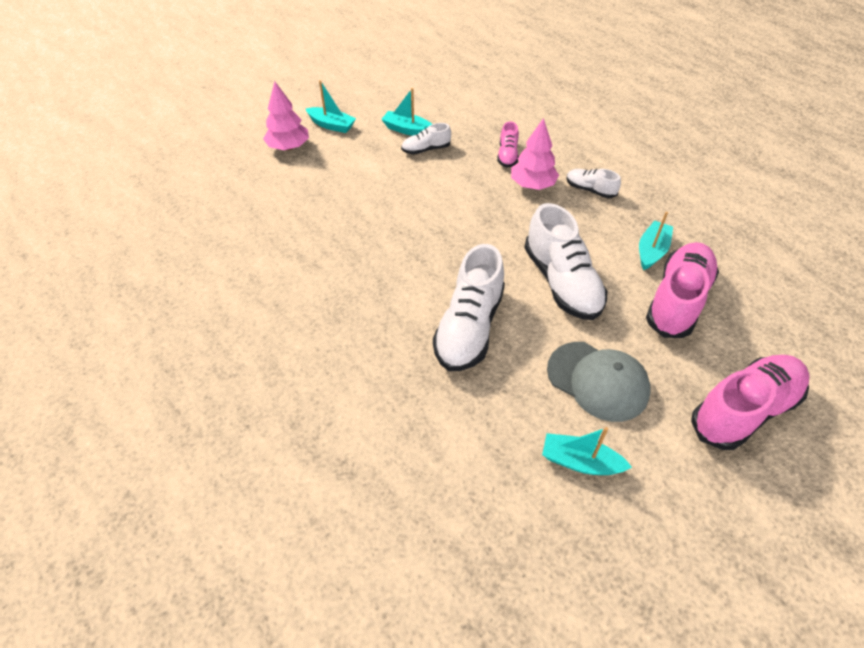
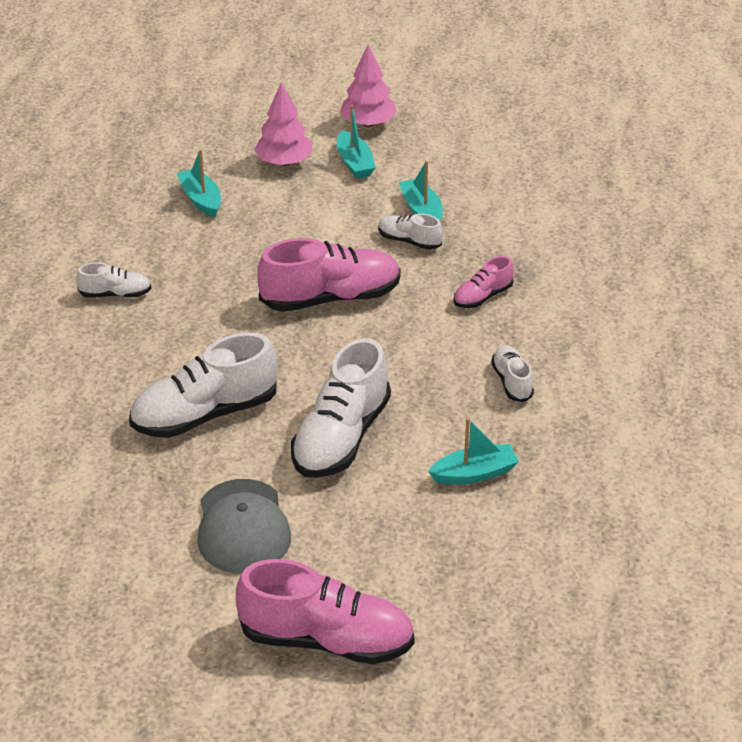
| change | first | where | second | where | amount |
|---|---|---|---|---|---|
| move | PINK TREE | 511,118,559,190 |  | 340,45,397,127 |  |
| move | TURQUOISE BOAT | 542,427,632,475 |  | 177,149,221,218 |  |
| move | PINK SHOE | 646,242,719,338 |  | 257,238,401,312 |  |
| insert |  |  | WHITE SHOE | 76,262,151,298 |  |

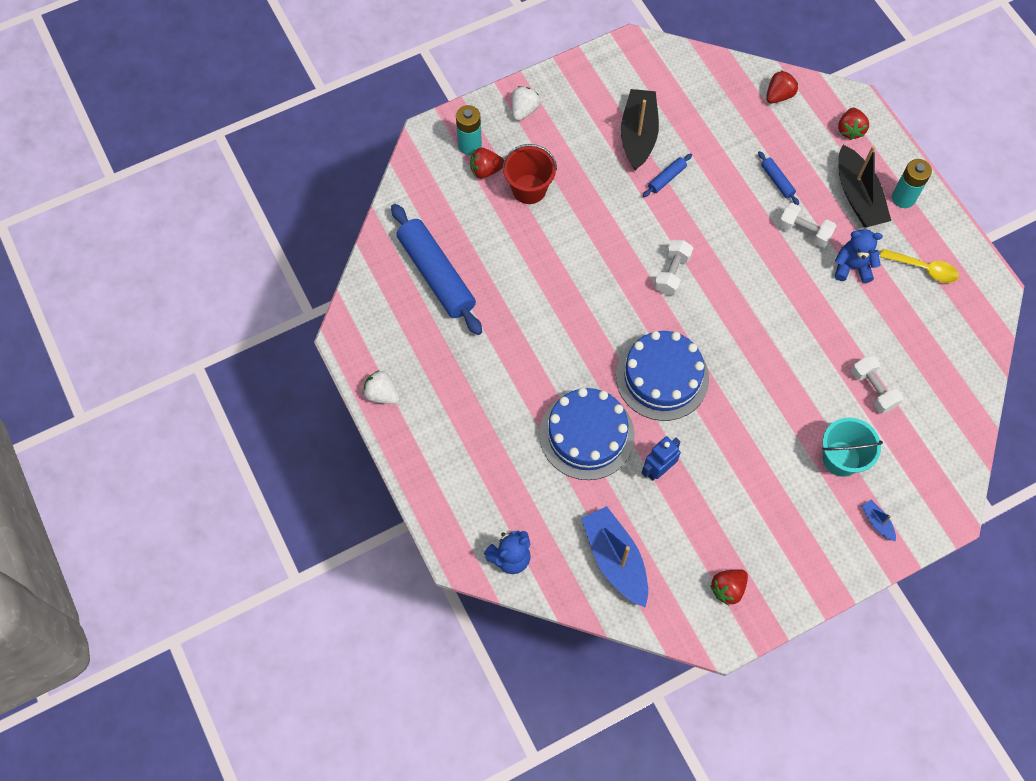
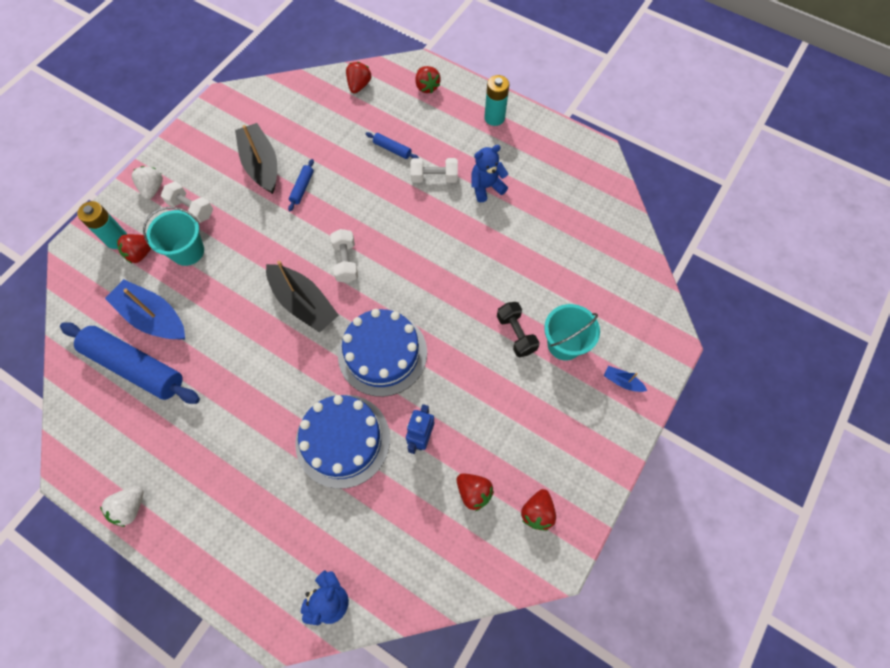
| change | first | where | second | where | amount |
|---|---|---|---|---|---|
| rotate | WHITE STRAWBERRY | 363,370,400,404 |  | 100,486,143,527 | 60 degrees counterclockwise |
| recolor | RED BUCKET | 502,144,557,204 | TURQUOISE BUCKET | 143,207,204,266 |  |
| move | BLUE BOAT | 581,506,648,608 |  | 105,279,185,339 |  |
| move | BLACK BOAT | 838,145,891,227 |  | 266,261,339,333 |  |
| move | WHITE DUMBBELL | 851,355,903,414 |  | 161,182,213,223 |  |
| delete | YELLOW SPOON | 880,249,959,283 |  |  |  |
| insert |  |  | RED STRAWBERRY | 457,473,494,511 |  |
| insert |  |  | BLACK DUMBBELL | 497,302,540,357 |  |

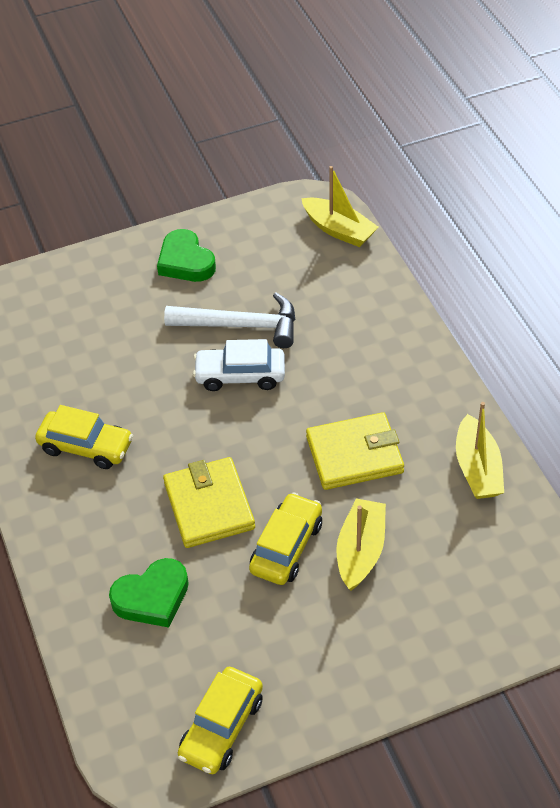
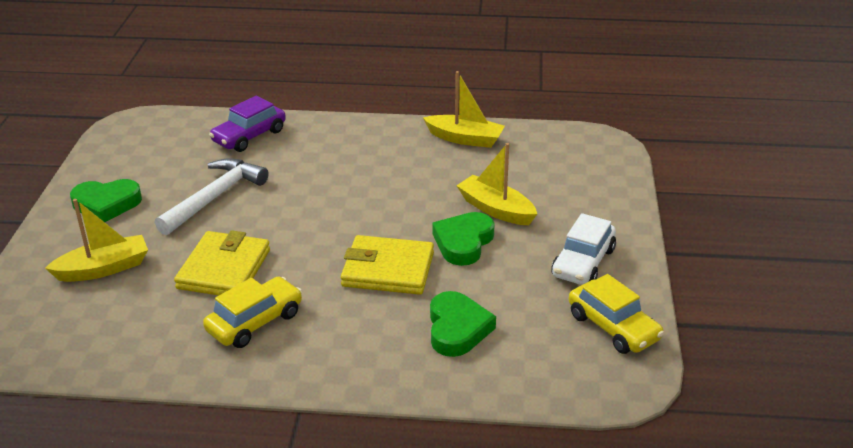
| change | first | where | second | where | amount |
|---|---|---|---|---|---|
| move | WHITE CAR | 193,339,285,391 |  | 551,213,616,285 |  |
| replace | YELLOW CAR | 249,492,322,585 | GREEN HEART | 432,212,495,266 |  |
| move | YELLOW BOAT | 301,166,378,247 |  | 45,199,148,282 |  |
| move | YELLOW WALLET | 306,412,404,490 |  | 174,230,270,296 |  |
| insert |  |  | PURPLE CAR | 209,96,286,152 |  |

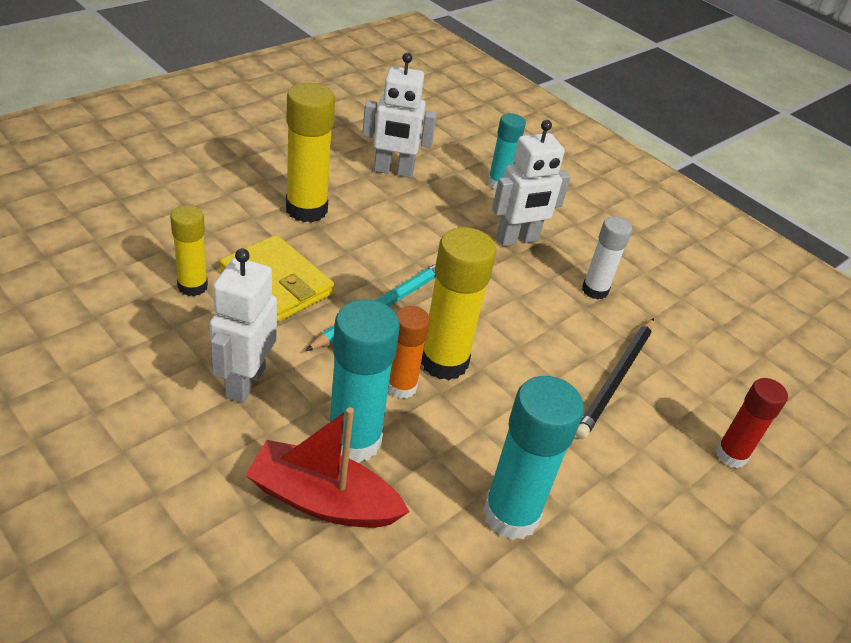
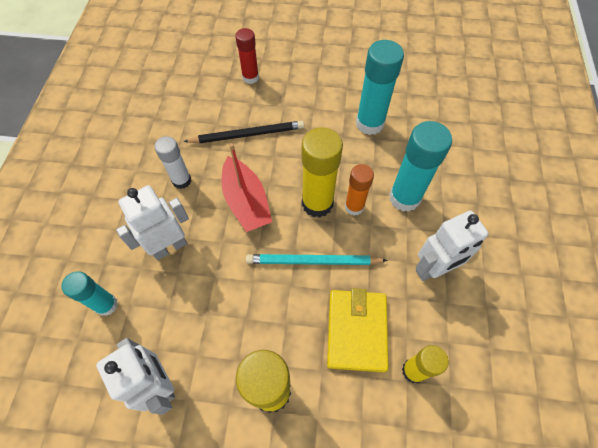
| change | first | where | second | where | amount |
|---|---|---|---|---|---|
| move | RED BOAT | 245,407,410,528 |  | 221,143,272,232 |  |
| rotate | WHITE ROBOT | 492,120,571,246 |  | 116,185,189,260 | 60 degrees counterclockwise |

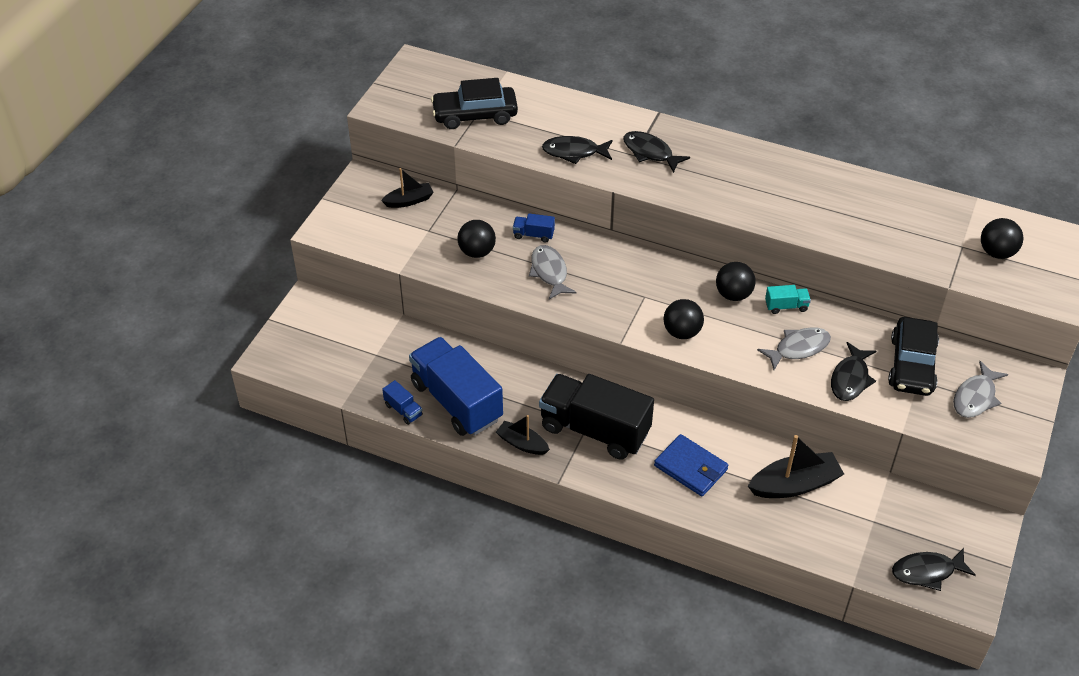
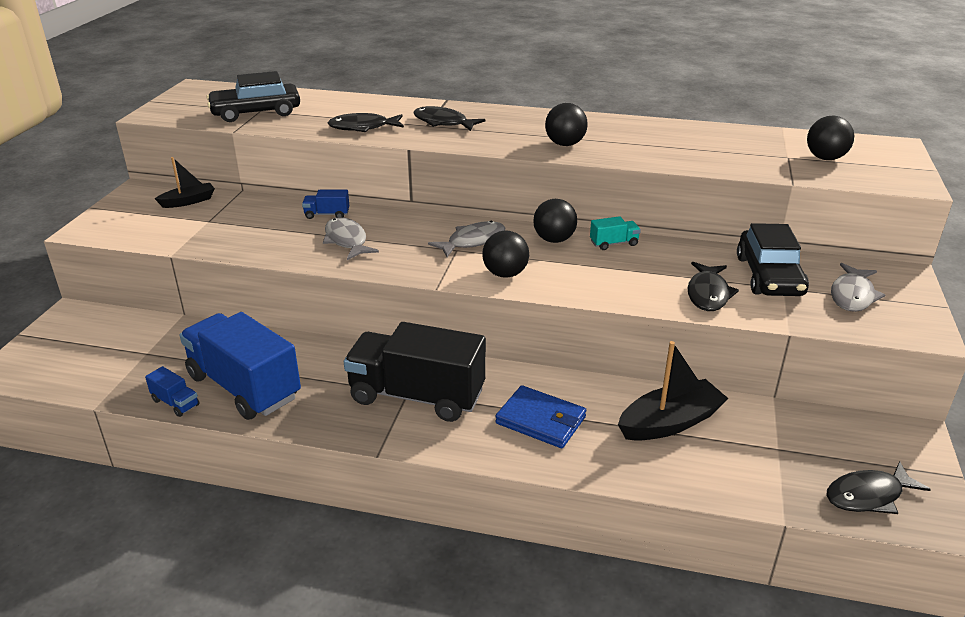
| change | first | where | second | where | amount |
|---|---|---|---|---|---|
| move | BLACK BALL | 457,220,496,258 |  | 545,103,588,146 |  |
| delete | BLACK BOAT | 496,415,550,455 |  |  |  |
| move | GREY FISH | 757,327,831,370 |  | 428,221,505,257 |  |

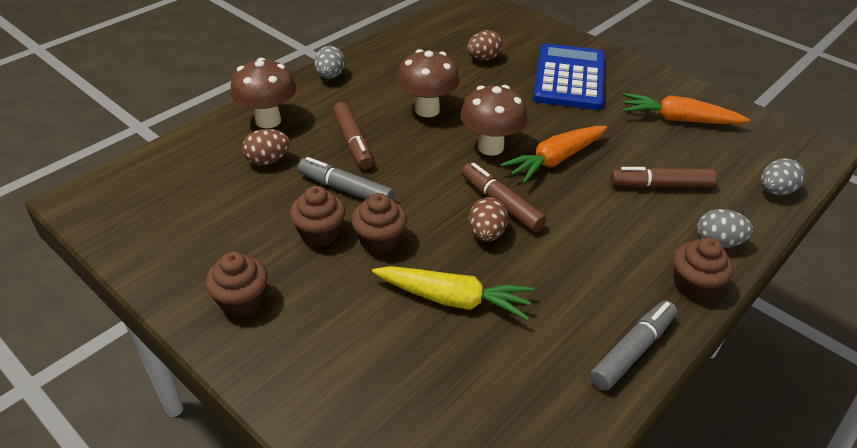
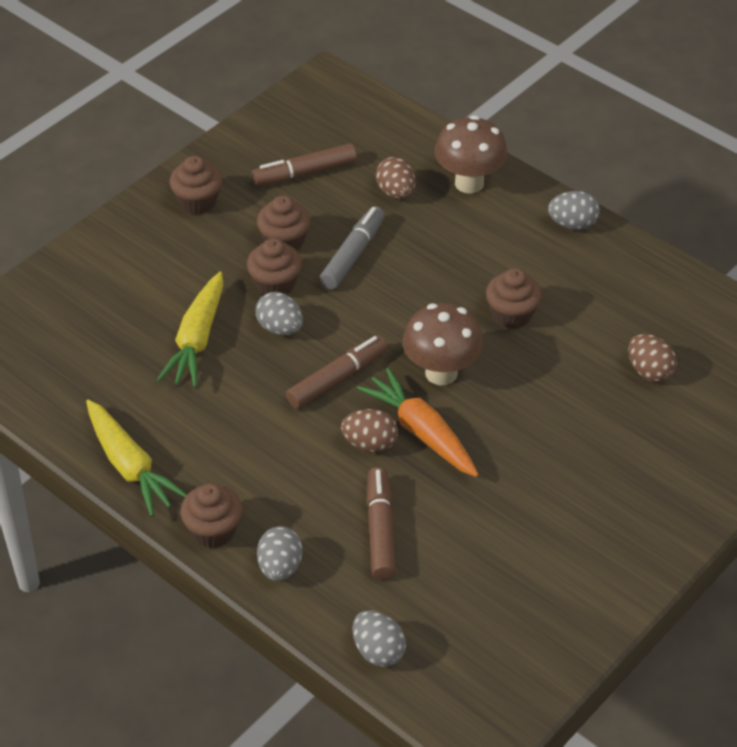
| change | first | where | second | where | amount |
|---|---|---|---|---|---|
| move | BROWN MARKER | 333,102,373,169 |  | 252,144,357,186 |  |
| replace | BROWN MUSHROOM | 397,49,460,117 | BROWN CUPCAKE | 486,268,542,329 |  |
| move | BROWN EGG | 469,197,508,242 |  | 341,409,398,453 |  |
| delete | BLUE CALCULATOR | 533,43,605,110 |  |  |  |
| replace | GREY MARKER | 590,300,677,391 | YELLOW CARROT | 86,400,187,517 |  |
| delete | ORANGE CARROT | 623,93,750,125 |  |  |  |
| insert |  |  | GREY EGG | 255,292,303,335 |  |

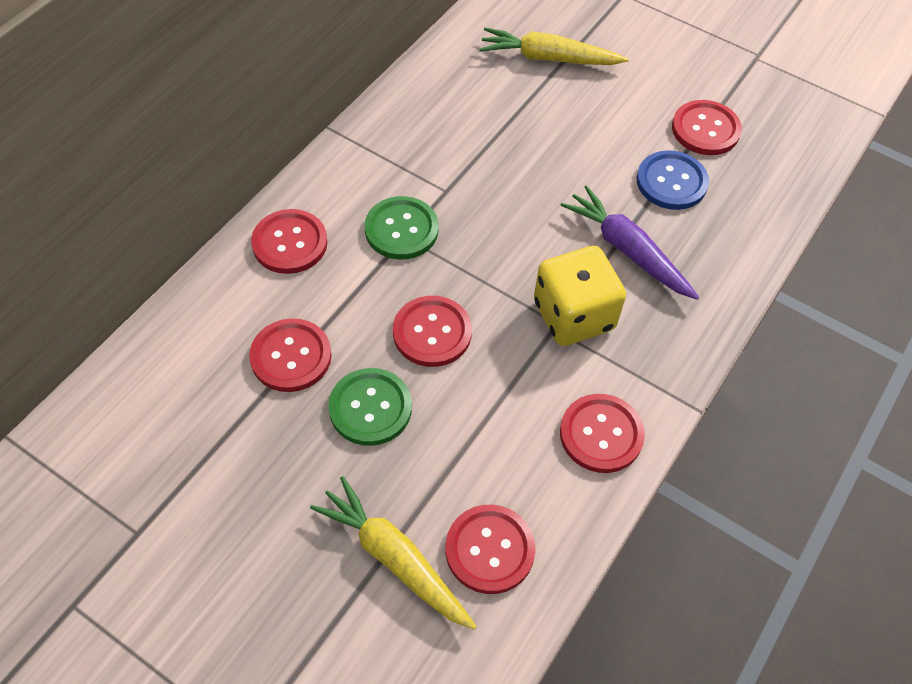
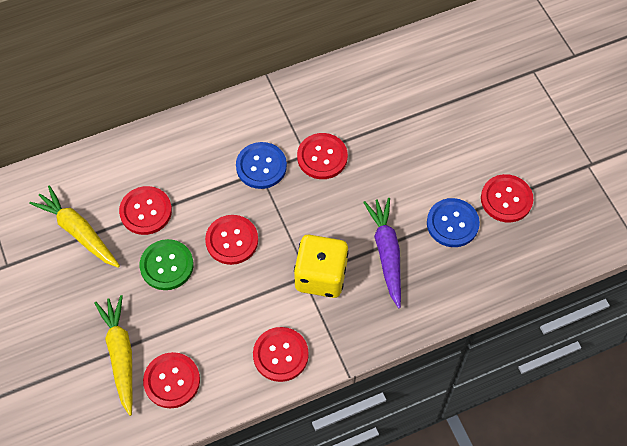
| change | first | where | second | where | amount |
|---|---|---|---|---|---|
| move | RED BUTTON | 251,209,327,274 |  | 297,133,348,179 |  |
| recolor | GREEN BUTTON | 365,196,439,259 | BLUE BUTTON | 236,142,287,189 |  |
| move | YELLOW CARROT | 479,28,629,65 |  | 29,186,120,268 |  |

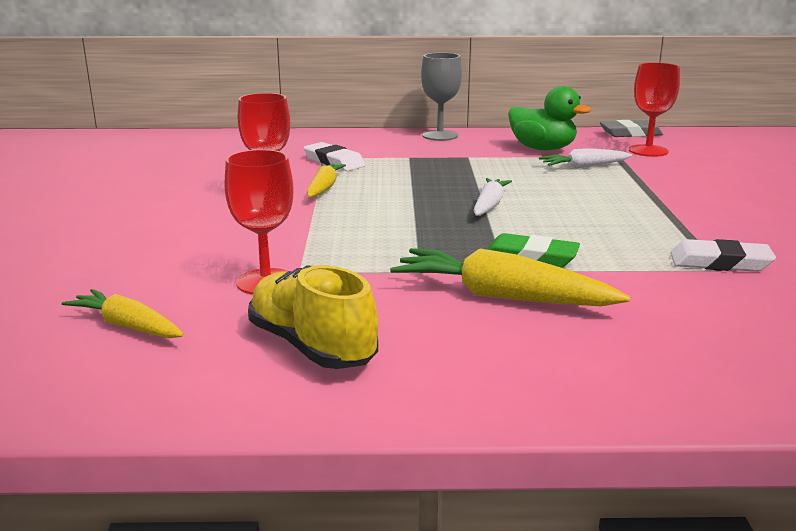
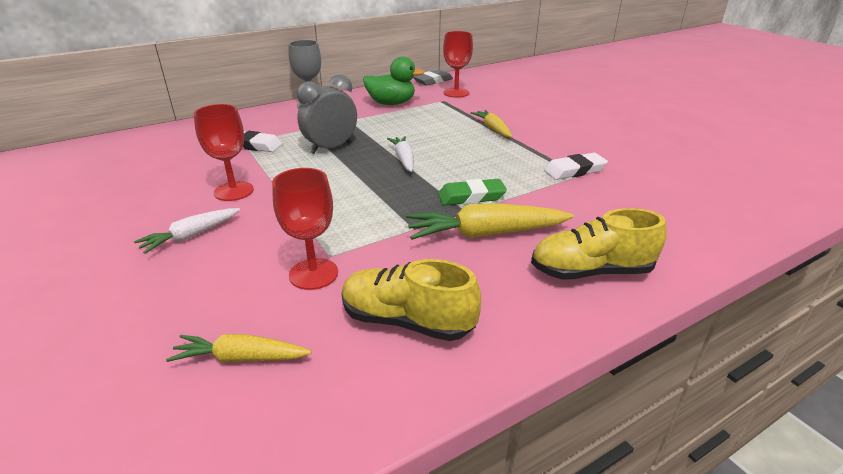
| change | first | where | second | where | amount |
|---|---|---|---|---|---|
| move | YELLOW CARROT | 307,163,346,198 |  | 470,110,512,138 |  |
| move | WHITE CARROT | 539,148,632,169 |  | 134,208,240,254 |  |
| insert |  |  | GREY CLOCK | 297,75,357,154 |  |
| insert |  |  | YELLOW SHOE | 531,208,667,280 |  |

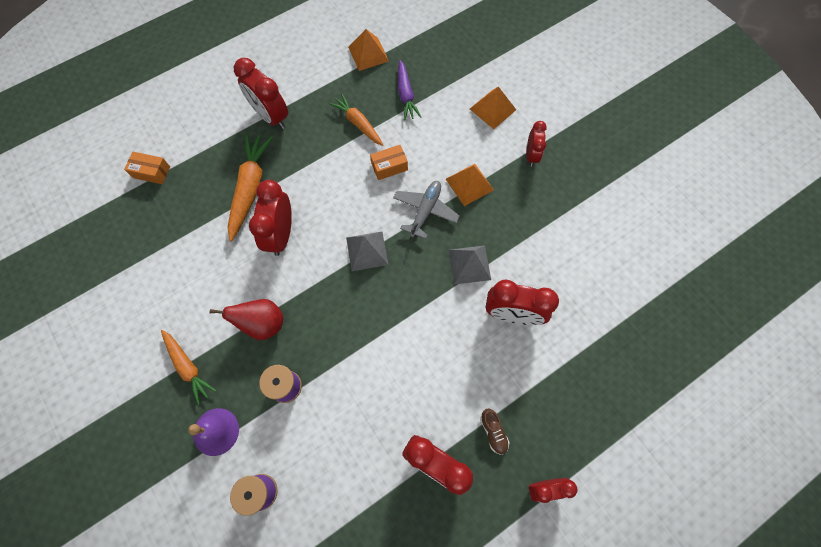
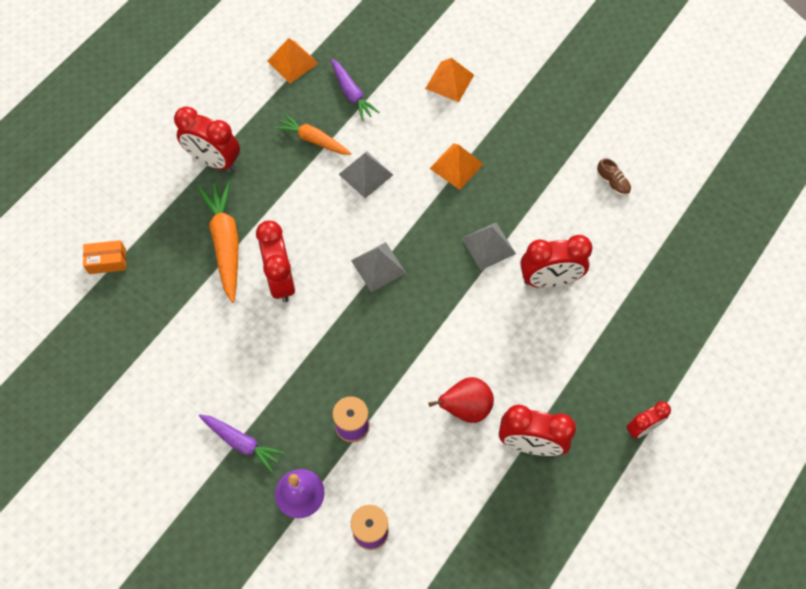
| change | first | where | second | where | amount |
|---|---|---|---|---|---|
| recolor | ORANGE CARROT | 161,330,217,405 | PURPLE CARROT | 199,414,284,472 |  |
| move | RED PEAR | 210,299,283,340 |  | 429,377,494,423 |  |
| replace | ORANGE BOX | 370,145,408,180 | GREY PYRAMID | 339,151,393,198 |  |
| delete | GREY PLANE | 393,181,460,239 |  |  |  |
| move | BROWN SHOE | 480,409,510,455 |  | 597,158,631,196 |  |
| delete | RED CLOCK | 526,121,547,167 |  |  |  |

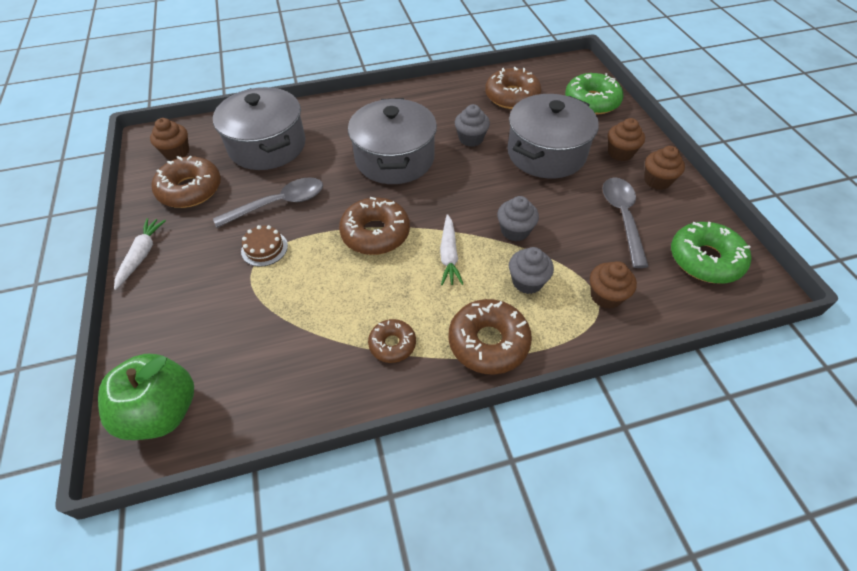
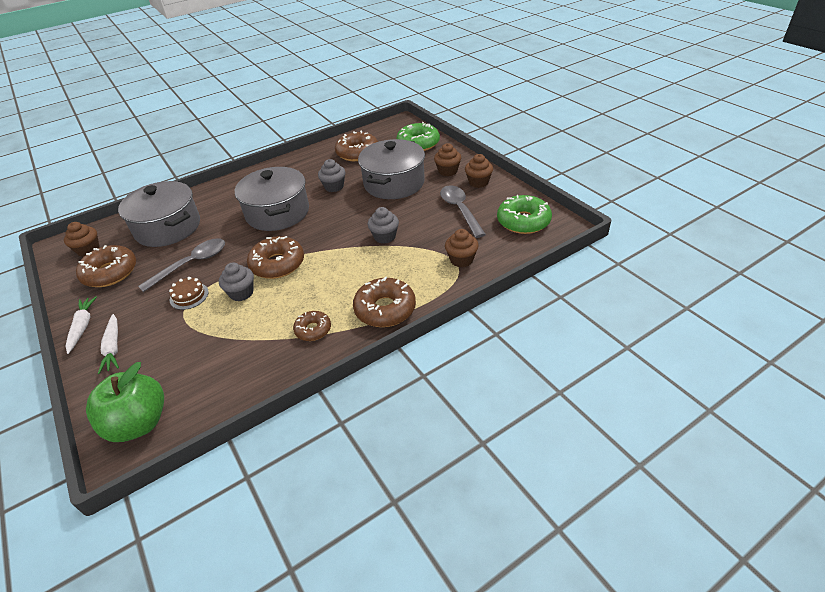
| change | first | where | second | where | amount |
|---|---|---|---|---|---|
| move | WHITE CARROT | 440,214,463,285 |  | 98,314,119,374 |  |
| move | GREY CUPCAKE | 509,247,554,294 |  | 219,262,254,301 |  |

